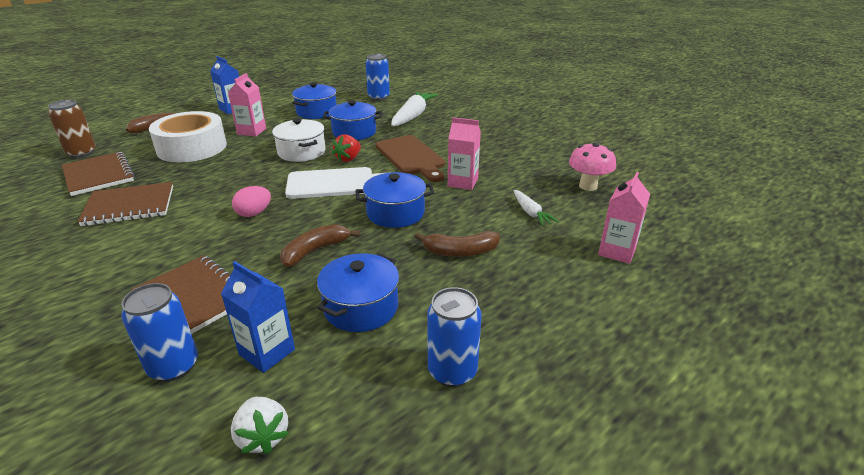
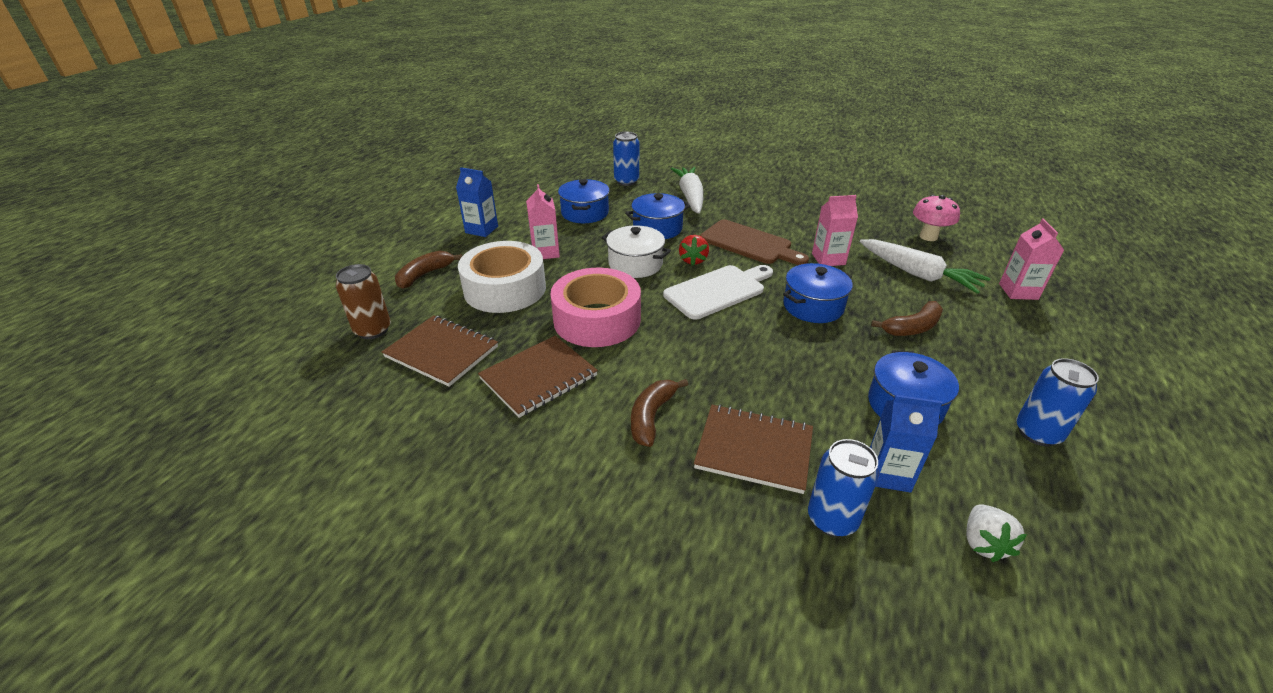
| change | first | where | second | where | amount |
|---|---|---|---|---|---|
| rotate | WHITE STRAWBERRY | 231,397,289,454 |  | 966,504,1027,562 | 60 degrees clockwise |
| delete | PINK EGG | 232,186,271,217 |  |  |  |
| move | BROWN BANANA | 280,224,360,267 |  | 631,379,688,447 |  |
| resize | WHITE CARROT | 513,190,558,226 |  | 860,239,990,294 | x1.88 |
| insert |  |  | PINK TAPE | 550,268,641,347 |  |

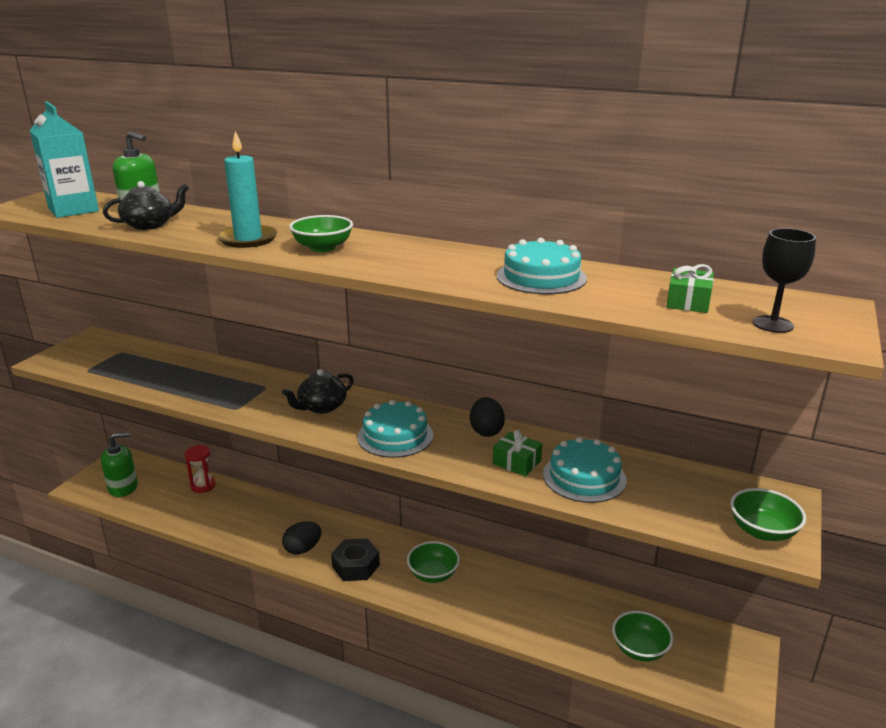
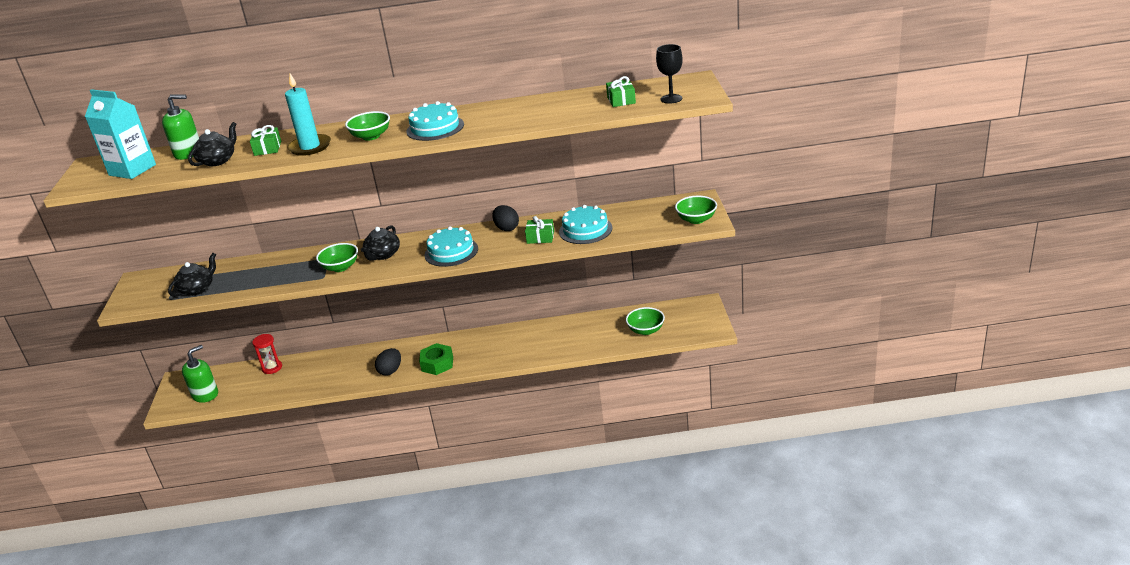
| change | first | where | second | where | amount |
|---|---|---|---|---|---|
| recolor | BLACK NUT | 331,538,380,581 | GREEN NUT | 419,343,453,375 |  |
| move | GREEN BOWL | 407,541,460,583 |  | 316,243,358,272 |  |
| move | TURQUOISE CAKE | 497,238,587,294 |  | 406,101,464,141 |  |
| insert |  |  | BLACK TEAPOT | 168,253,216,297 |  |
| insert |  |  | GREEN GIFT | 250,125,281,156 |  |

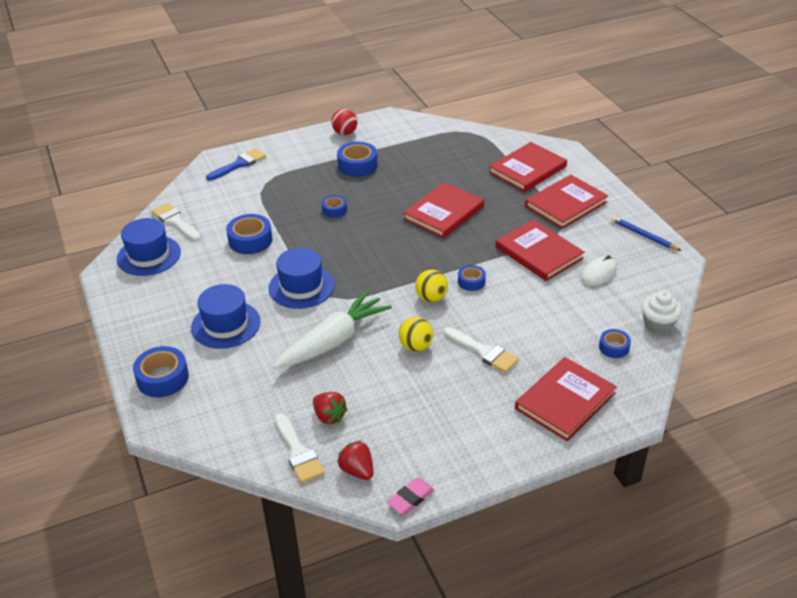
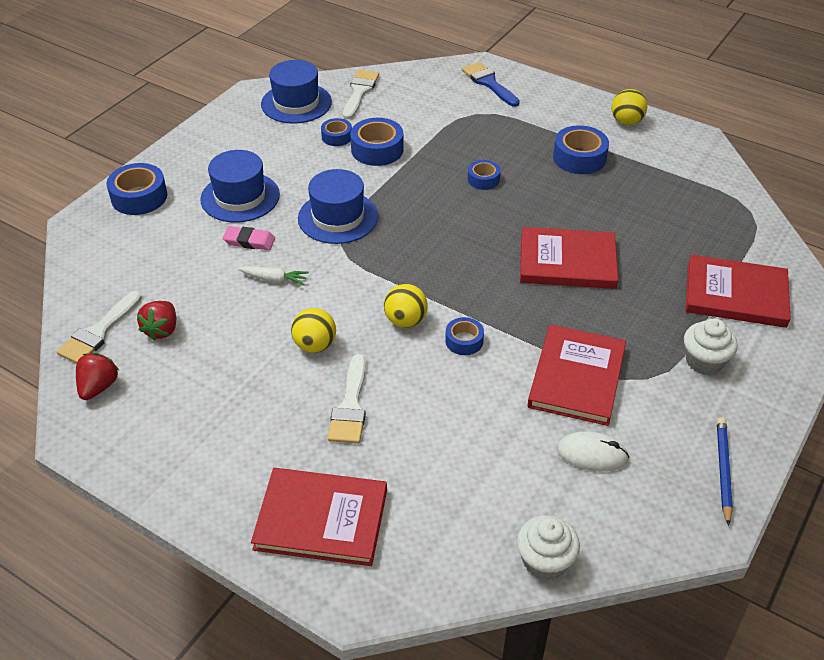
| change | first | where | second | where | amount |
|---|---|---|---|---|---|
| rotate | BLUE BRUSH | 206,148,266,181 |  | 462,62,520,107 | 135 degrees counterclockwise |
| resize | WHITE CARROT | 273,290,392,369 |  | 238,266,309,285 | x0.42 |
| recolor | RED BALL | 331,109,358,135 | YELLOW BALL | 612,89,647,125 |  |
| move | PINK ERASER | 387,478,434,515 |  | 223,226,275,250 |  |
| replace | RED BOOK | 525,175,608,229 | WHITE CUPCAKE | 684,319,738,375 |  |
| move | BLUE TAPE | 599,329,631,358 |  | 321,118,352,146 |  |

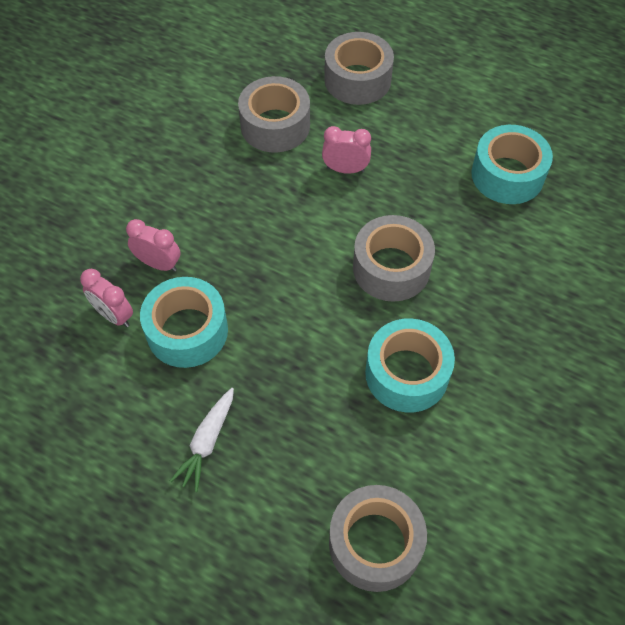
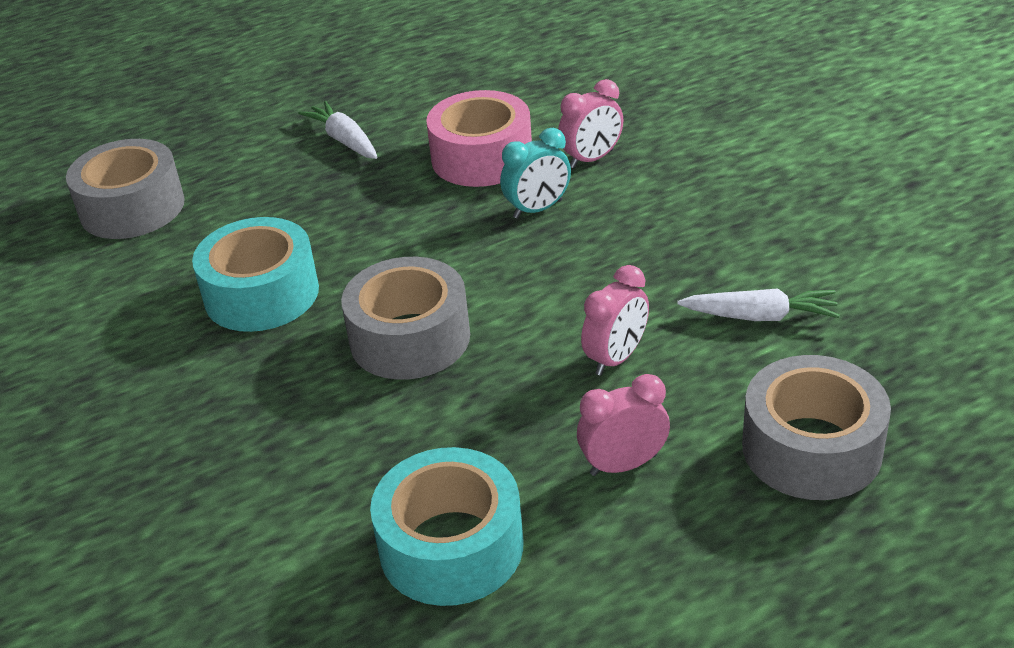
| change | first | where | second | where | amount |
|---|---|---|---|---|---|
| move | PINK CLOCK | 80,269,133,327 |  | 577,374,670,476 |  |
| recolor | TURQUOISE TAPE | 140,277,228,368 | PINK TAPE | 426,90,532,187 |  |
| replace | GREY TAPE | 238,76,310,153 | WHITE CARROT | 677,289,840,321 |  |
| insert |  |  | TURQUOISE CLOCK | 500,128,571,219 |  |

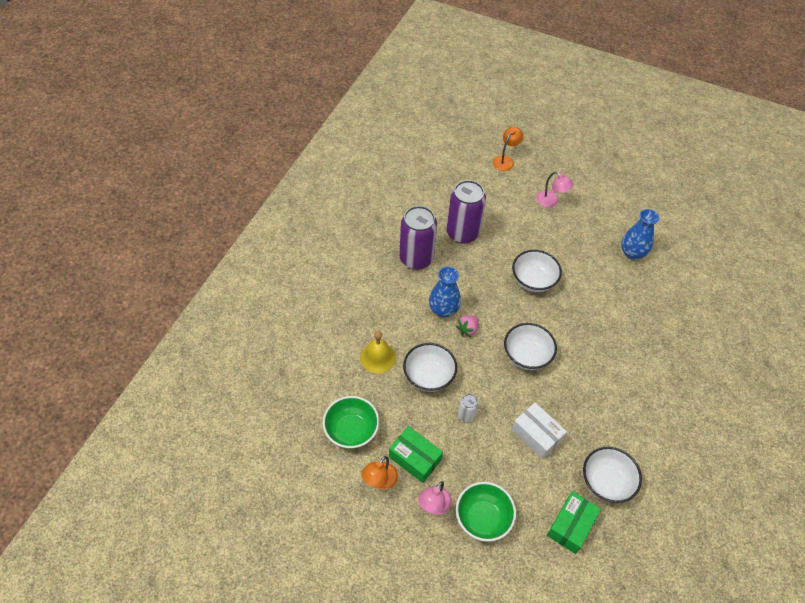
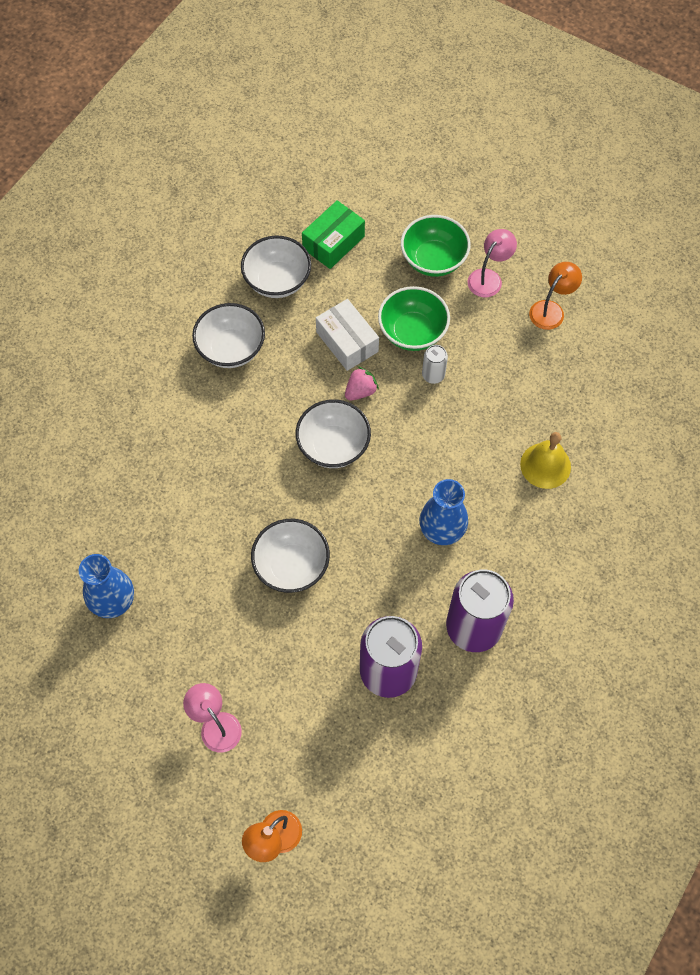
| change | first | where | second | where | amount |
|---|---|---|---|---|---|
| move | GREEN BOWL | 323,396,379,449 |  | 378,286,450,351 |  |
| delete | GREEN BOX | 389,426,443,483 |  |  |  |
| move | WHITE BOWL | 403,343,457,392 |  | 192,303,265,368 |  |
| move | PINK STRAWBERRY | 456,316,479,337 |  | 345,366,379,400 |  |

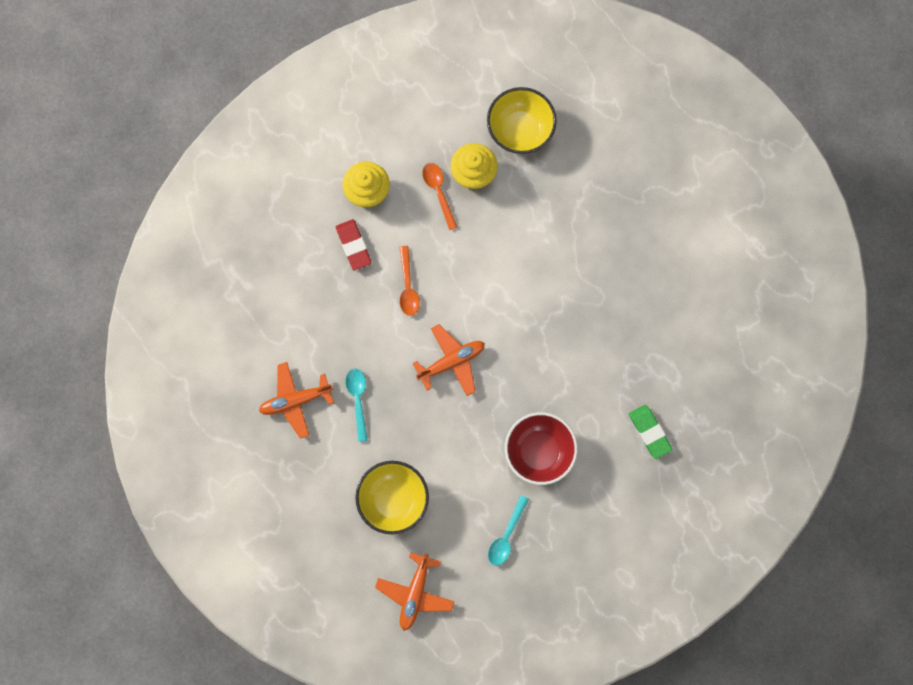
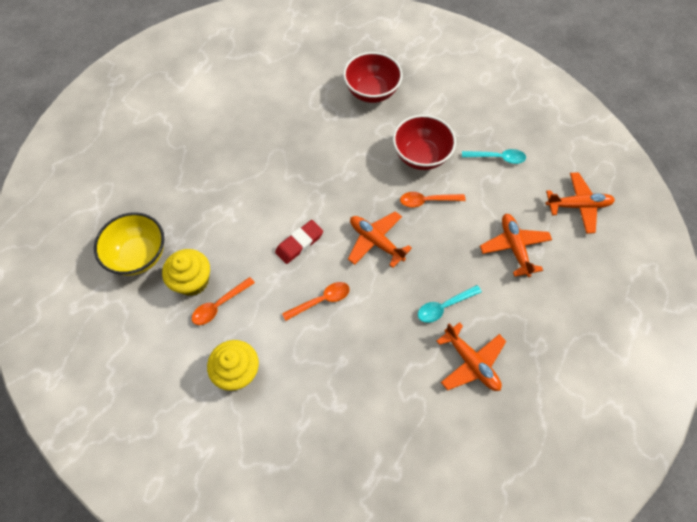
| change | first | where | second | where | amount |
|---|---|---|---|---|---|
| move | RED ERASER | 336,219,372,270 |  | 275,220,323,264 |  |
| replace | YELLOW BOWL | 355,461,429,534 | ORANGE PLANE | 480,214,552,277 |  |
| replace | GREEN ERASER | 629,405,673,459 | RED BOWL | 343,52,403,103 |  |
| insert |  |  | ORANGE SPOON | 400,192,466,207 |  |

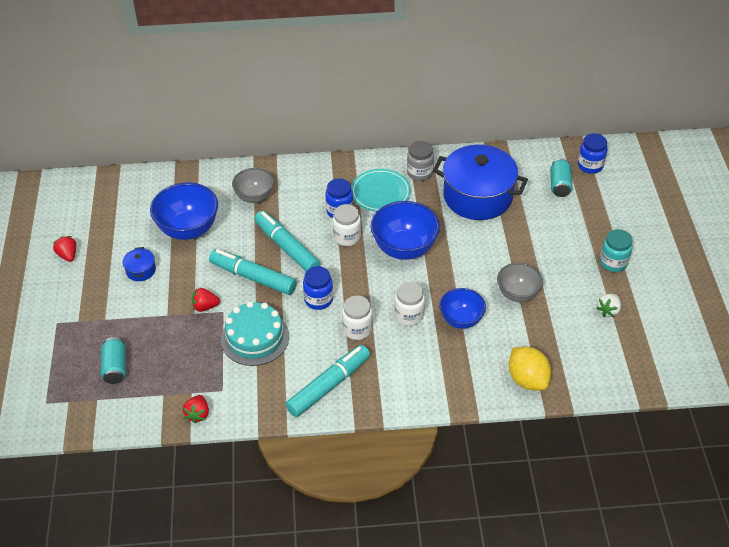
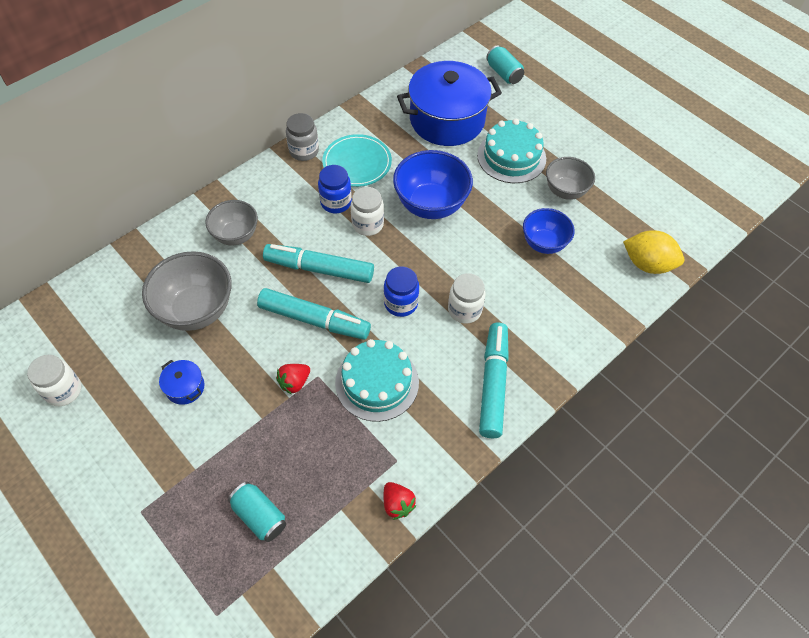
| change | first | where | second | where | amount |
|---|---|---|---|---|---|
| delete | RED STRAWBERRY | 53,236,76,262 |  |  |  |
| recolor | BLUE BOWL | 150,183,218,240 | GREY BOWL | 142,251,232,331 |  |
| rotate | TURQUOISE MARKER | 209,249,297,295 |  | 257,288,371,340 | 150 degrees counterclockwise |
| move | WHITE JAR | 395,282,425,326 |  | 27,355,81,406 |  |
| move | GREY JAR | 407,141,434,181 |  | 286,113,319,161 |  |
| delete | BLUE JAR | 578,133,607,174 |  |  |  |
| delete | WHITE STRAWBERRY | 596,294,621,317 |  |  |  |
| delete | TURQUOISE JAR | 600,229,633,272 |  |  |  |
| insert |  |  | TURQUOISE CAKE | 477,118,546,183 |  |

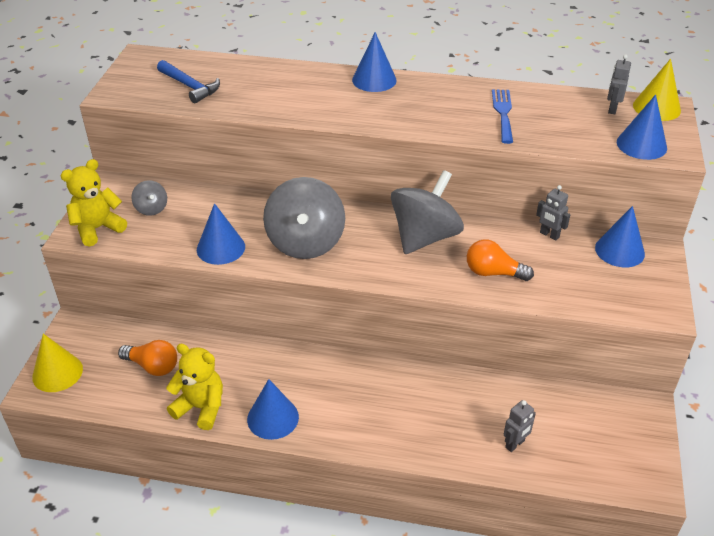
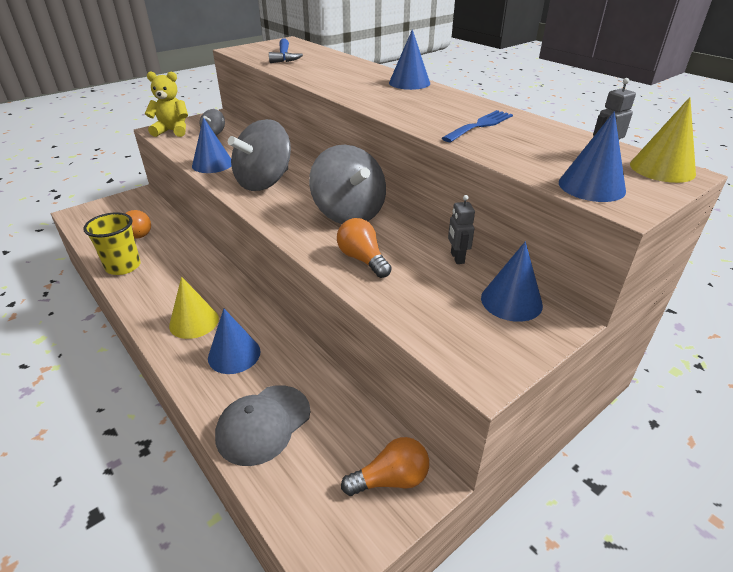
| change | first | where | second | where | amount |
|---|---|---|---|---|---|
| move | YELLOW CONE | 32,334,83,392 |  | 169,277,219,339 |  |
| replace | YELLOW TEDDY BEAR | 166,344,223,430 | YELLOW CUP | 83,212,141,275 |  |
| move | BLUE CONE | 247,379,299,440 |  | 208,309,261,374 |  |
| rotate | GREY SPINNING TOP | 391,170,464,254 |  | 309,145,386,224 | 75 degrees clockwise |
| replace | GREY ROBOT | 504,400,536,452 | GREY CAP | 215,385,310,466 |  |
| insert |  |  | ORANGE LIGHT BULB | 341,437,429,496 |  |

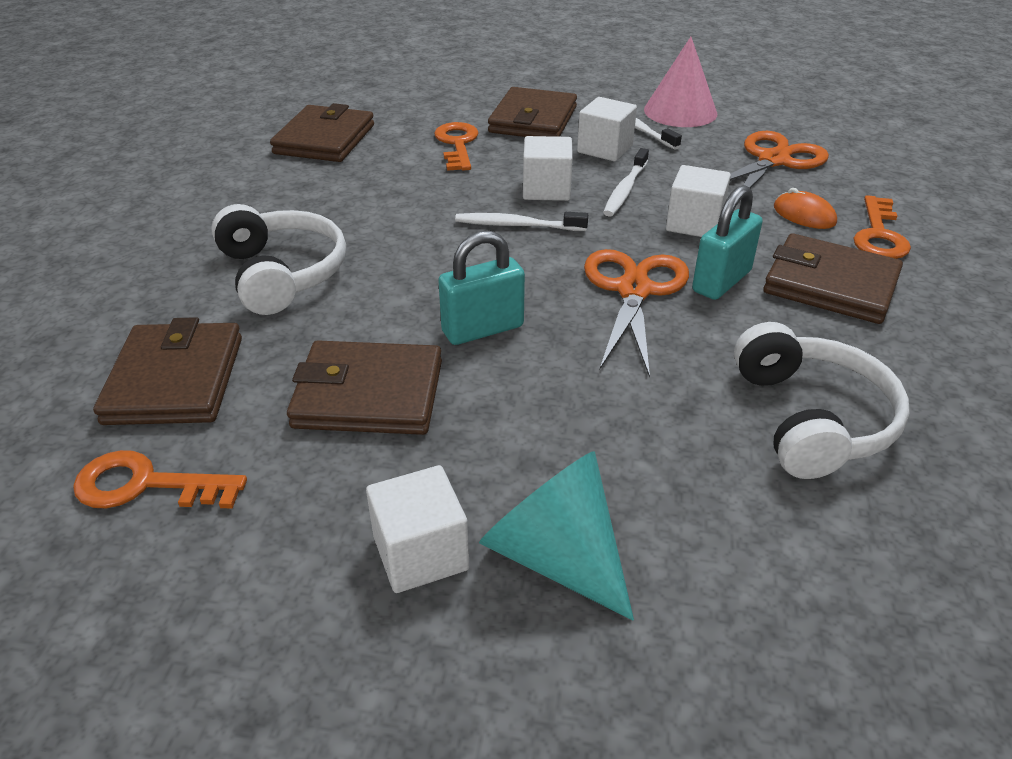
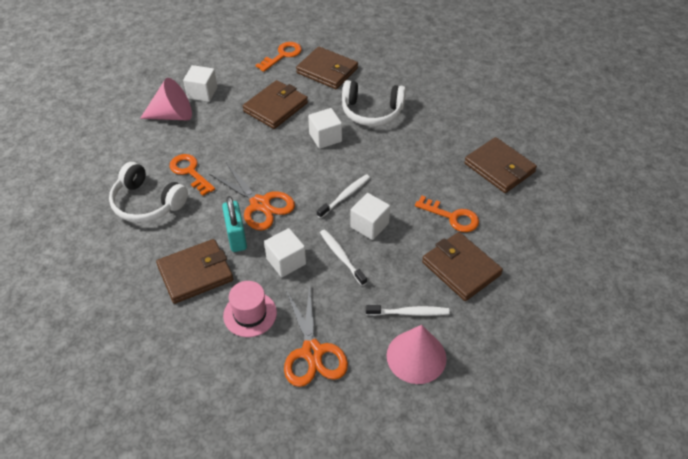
| change | first | where | second | where | amount |
|---|---|---|---|---|---|
| delete | TURQUOISE PADLOCK | 438,231,525,345 |  |  |  |
| recolor | TURQUOISE CONE | 479,451,634,620 | PINK CONE | 140,78,192,121 |  |
| move | WHITE CUBE | 577,97,637,161 |  | 308,108,342,149 |  |
| replace | ORANGE MOUSE | 774,188,837,229 | PINK HAT | 223,281,277,337 |  |
| move | ORANGE KEY | 853,195,911,259 |  | 169,154,215,196 |  |

